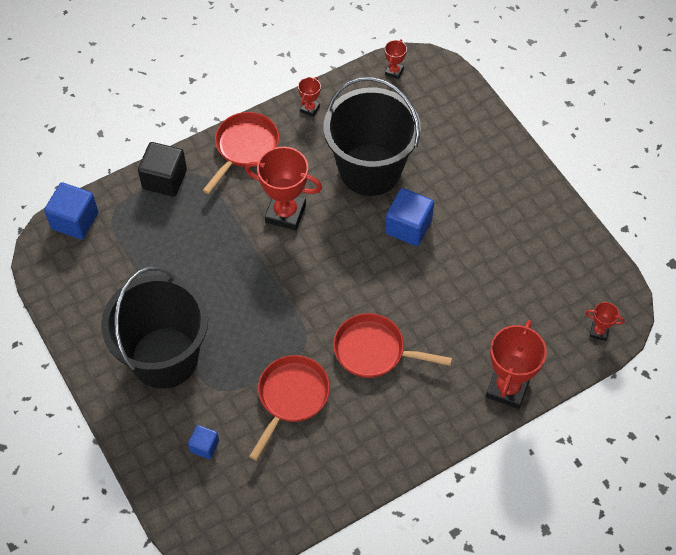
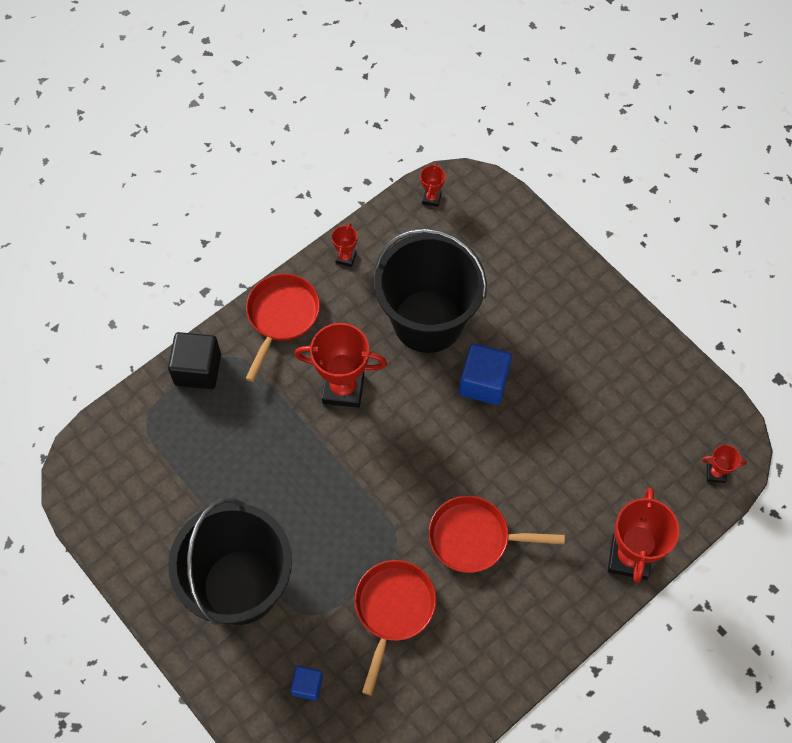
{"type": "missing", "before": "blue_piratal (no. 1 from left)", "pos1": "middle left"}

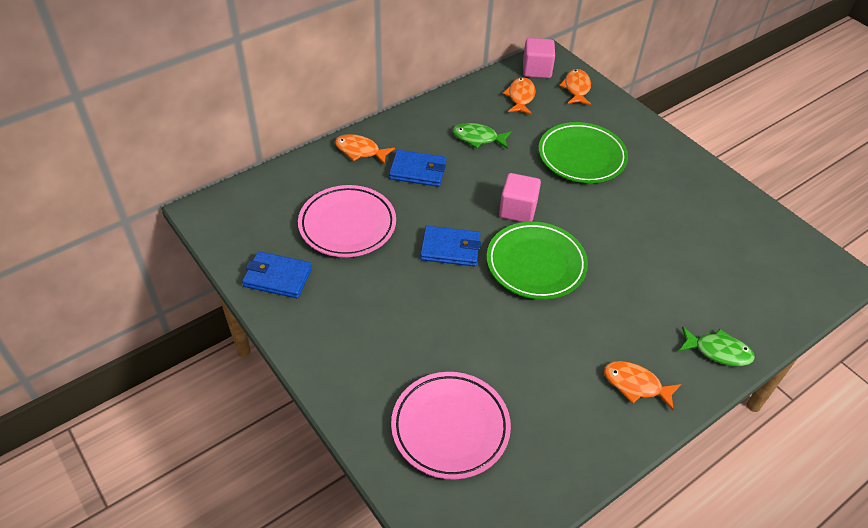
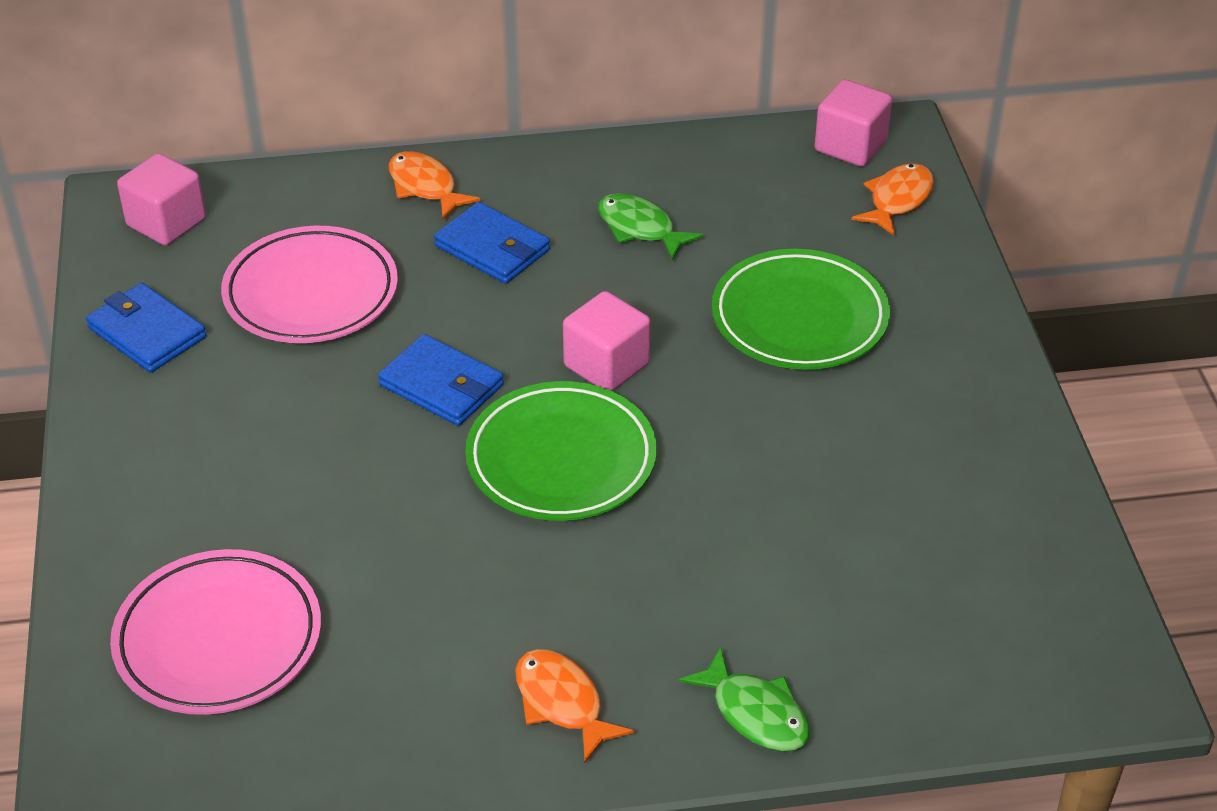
{"type": "missing", "before": "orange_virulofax (no. 2 from left)", "pos1": "top centre"}
{"type": "appeared", "after": "pink_piratal (no. 1 from left)", "pos2": "top left"}

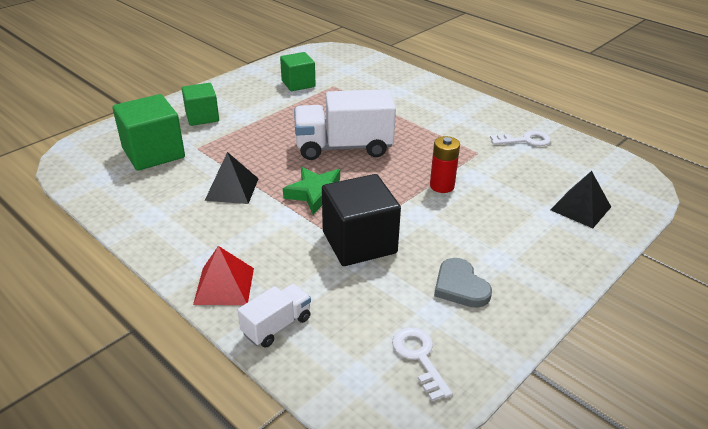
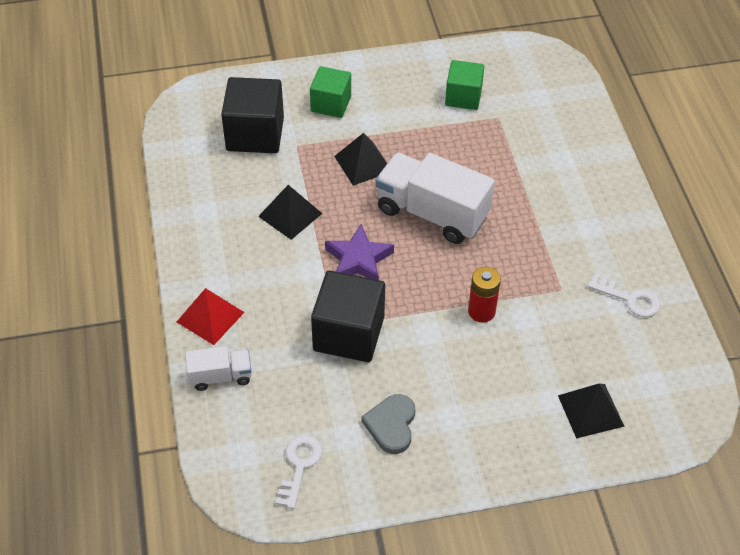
{"type": "colour", "before": "green_piratal (no. 1 from left)", "after": "black_piratal (no. 1 from left)", "pos1": "top left", "pos2": "top centre"}
{"type": "colour", "before": "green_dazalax", "after": "purple_dazalax", "pos1": "centre", "pos2": "centre"}
{"type": "appeared", "after": "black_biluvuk (no. 2 from left)", "pos2": "top centre"}

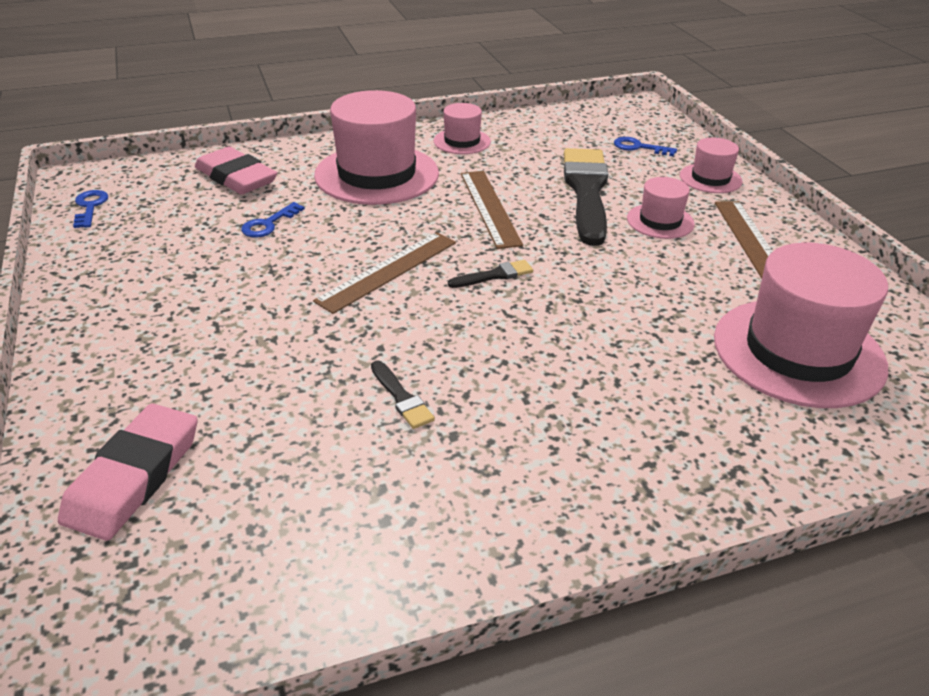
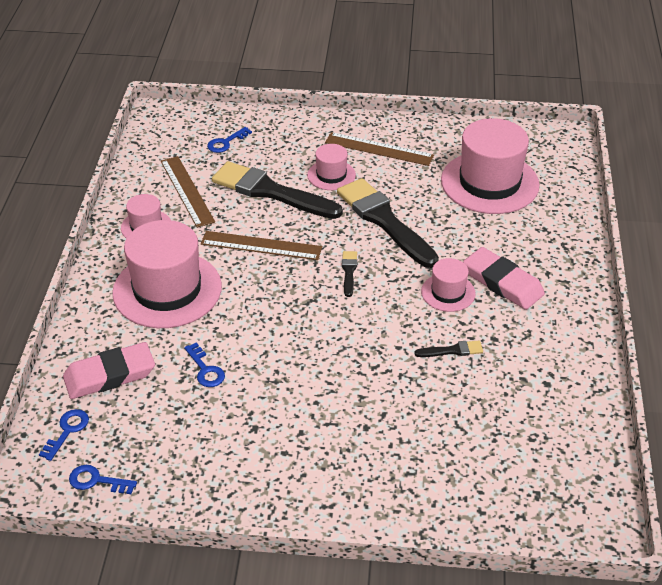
{"type": "relocated", "before": "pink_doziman (no. 1 from left in the first image)", "after": "pink_doziman (no. 2 from left)", "pos1": "bottom left", "pos2": "middle right"}
{"type": "relocated", "before": "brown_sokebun (no. 1 from left)", "pos1": "centre", "pos2": "top left"}
{"type": "relocated", "before": "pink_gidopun (no. 4 from left)", "pos1": "top right", "pos2": "middle right"}
{"type": "appeared", "after": "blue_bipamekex (no. 1 from left)", "pos2": "bottom left"}
{"type": "appeared", "after": "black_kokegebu (no. 3 from left)", "pos2": "centre"}

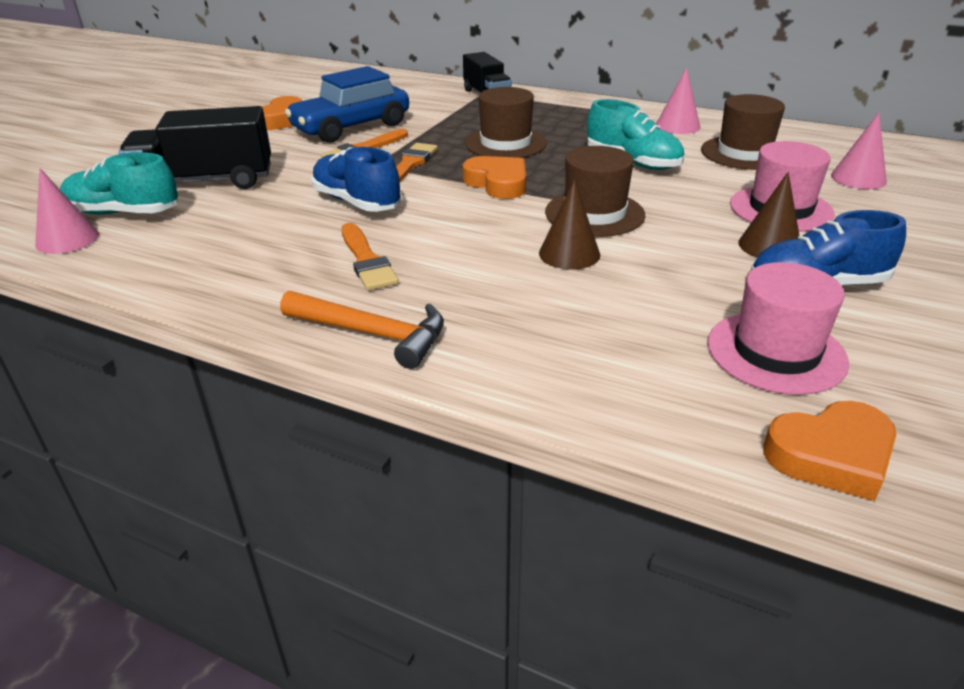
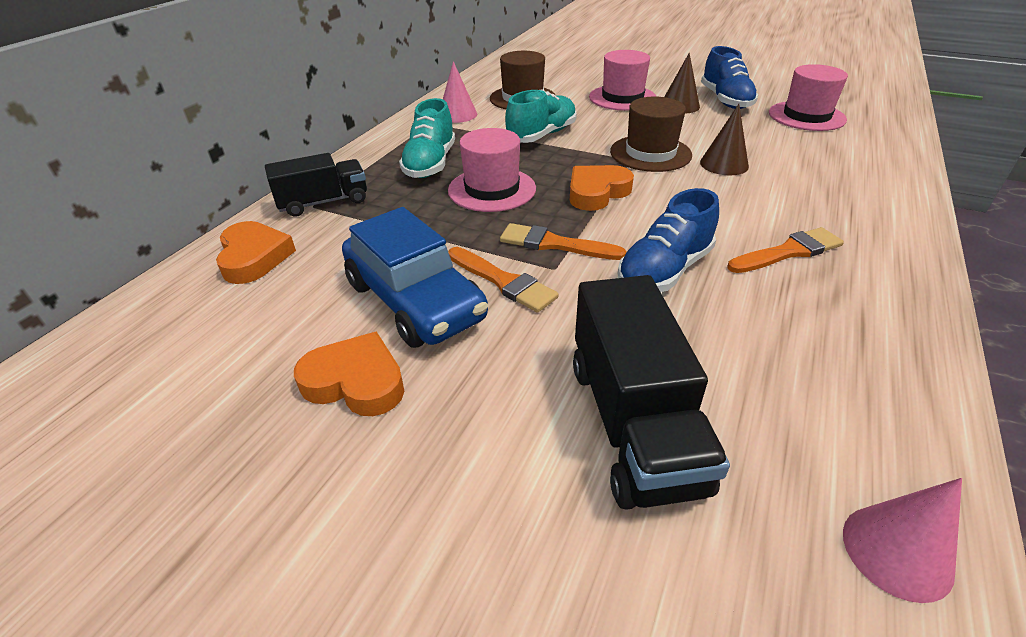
{"type": "relocated", "before": "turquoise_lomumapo (no. 1 from left)", "pos1": "top left", "pos2": "top centre"}
{"type": "missing", "before": "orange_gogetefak", "pos1": "centre"}
{"type": "colour", "before": "brown_gidopun (no. 1 from left)", "after": "pink_gidopun (no. 1 from left)", "pos1": "top centre", "pos2": "top centre"}
{"type": "relocated", "before": "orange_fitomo (no. 3 from left in the first image)", "after": "orange_fitomo (no. 1 from left)", "pos1": "middle right", "pos2": "middle left"}
{"type": "missing", "before": "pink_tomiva (no. 3 from left)", "pos1": "top right"}

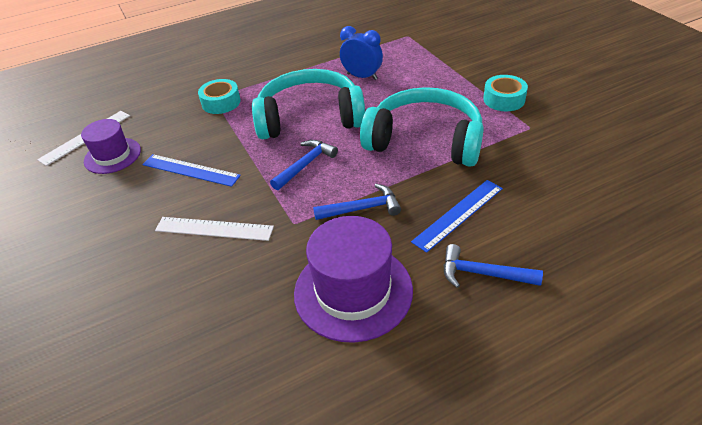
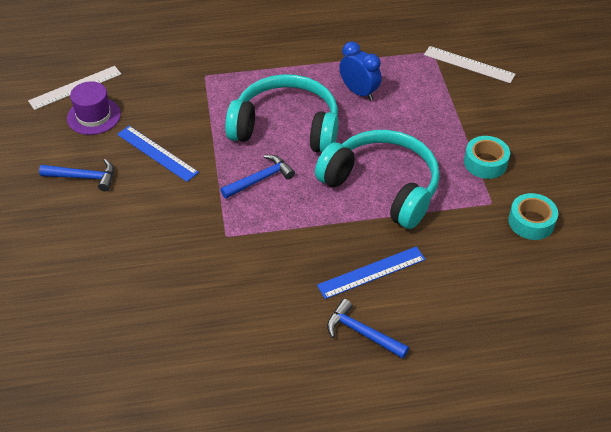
{"type": "relocated", "before": "white_sokebun (no. 2 from left)", "pos1": "middle left", "pos2": "top right"}
{"type": "relocated", "before": "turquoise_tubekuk (no. 1 from left in the first image)", "after": "turquoise_tubekuk (no. 2 from left)", "pos1": "top left", "pos2": "middle right"}
{"type": "missing", "before": "purple_gidopun (no. 2 from left)", "pos1": "centre"}
{"type": "relocated", "before": "blue_gogetefak (no. 2 from left in the first image)", "after": "blue_gogetefak (no. 1 from left)", "pos1": "centre", "pos2": "middle left"}

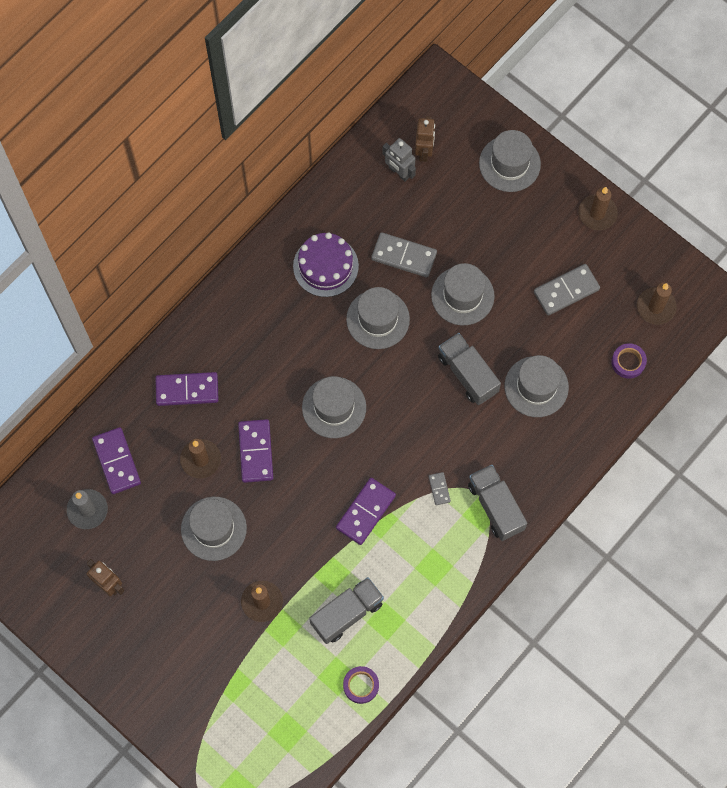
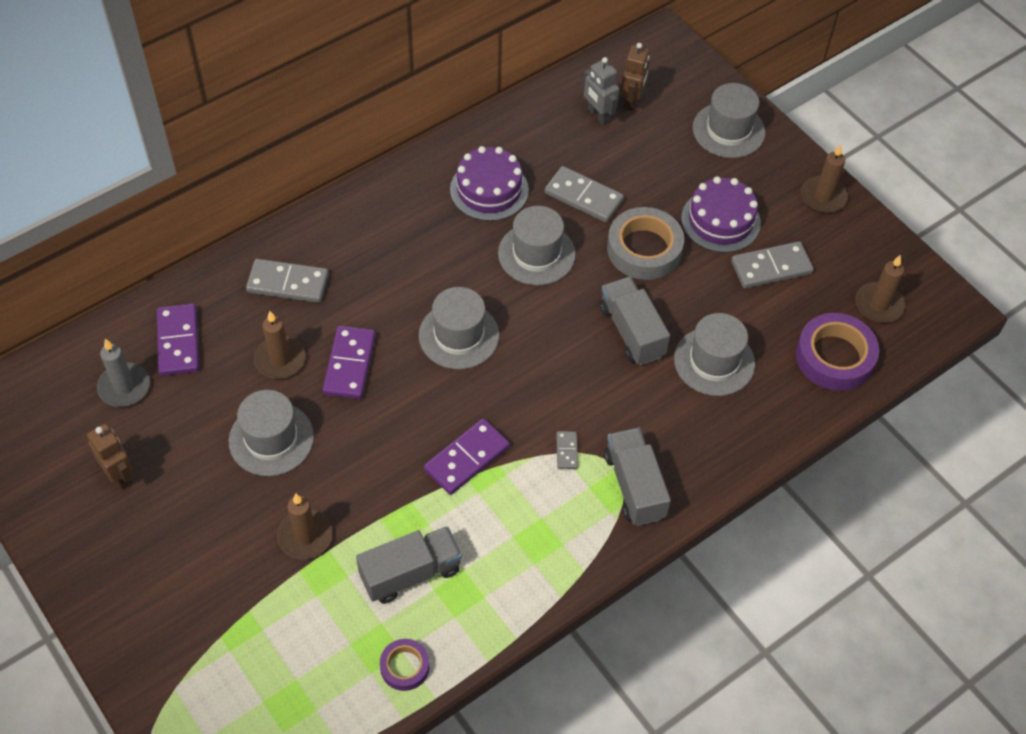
{"type": "colour", "before": "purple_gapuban (no. 2 from left)", "after": "grey_gapuban (no. 1 from left)", "pos1": "middle left", "pos2": "middle left"}
{"type": "exchanged", "before": "grey_gidopun (no. 4 from left)", "after": "grey_tubekuk", "pos1": "centre", "pos2": "top centre"}
{"type": "size", "before": "purple_tubekuk (no. 2 from left)", "pos1": "middle right", "pos2": "middle right", "scale": 1.83}
{"type": "appeared", "after": "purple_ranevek (no. 2 from left)", "pos2": "top right"}

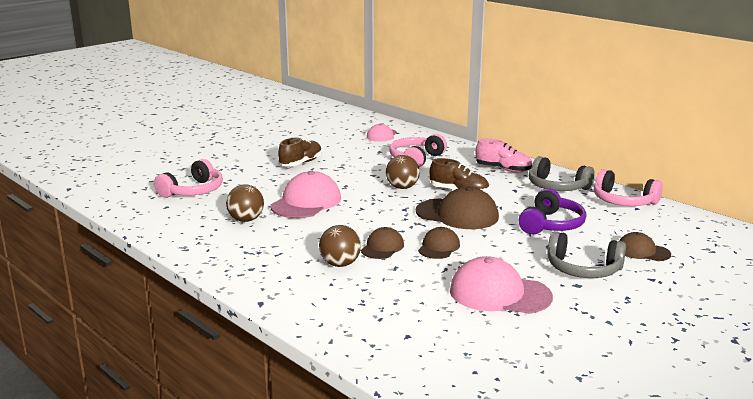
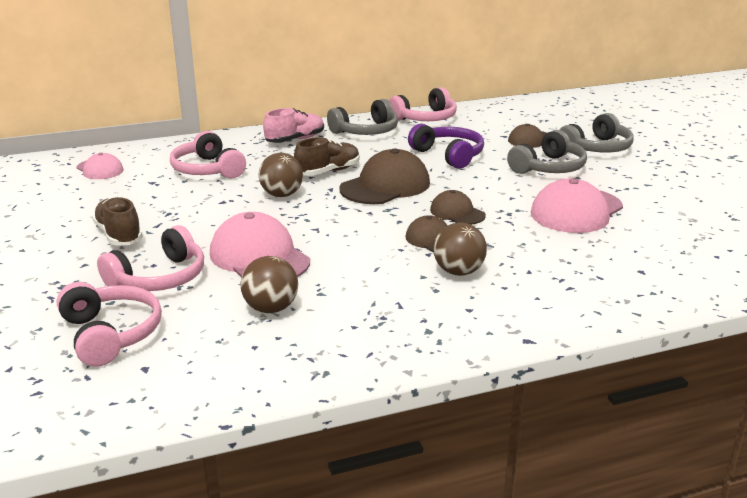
{"type": "appeared", "after": "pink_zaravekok (no. 2 from left)", "pos2": "middle left"}
{"type": "appeared", "after": "grey_zaravekok (no. 3 from left)", "pos2": "top right"}

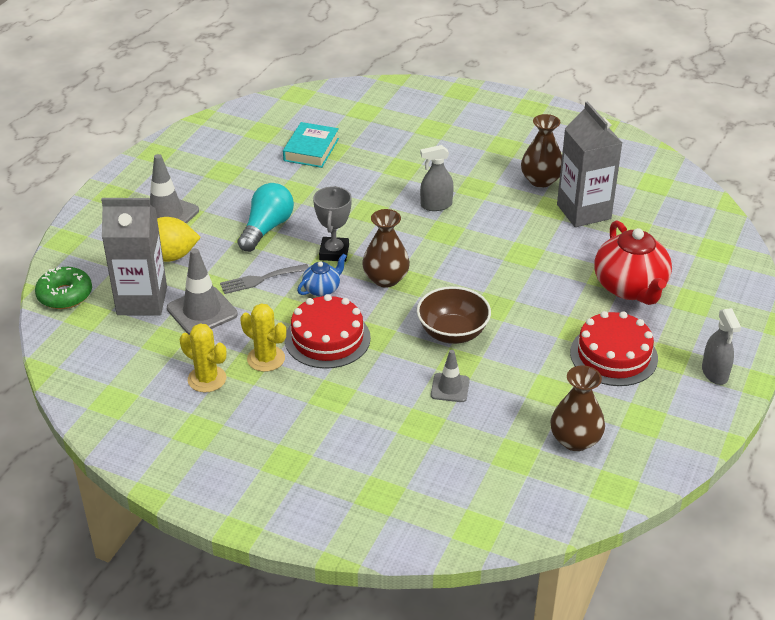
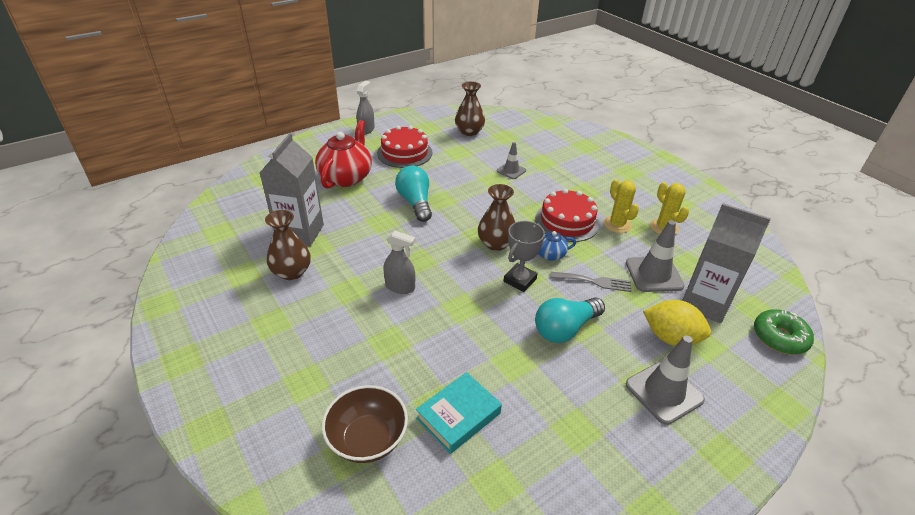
{"type": "relocated", "before": "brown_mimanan", "pos1": "centre", "pos2": "bottom centre"}
{"type": "appeared", "after": "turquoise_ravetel (no. 1 from left)", "pos2": "centre"}

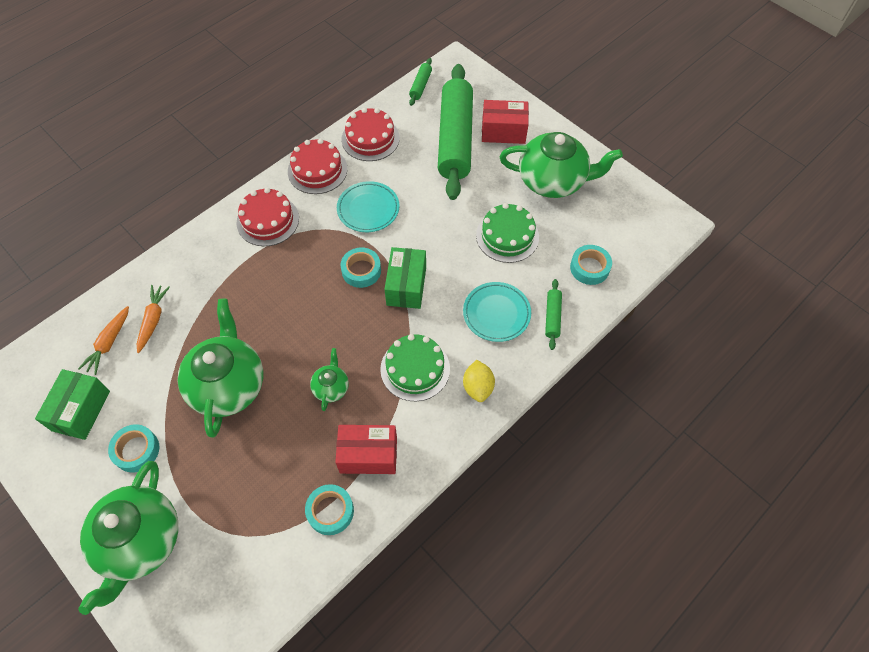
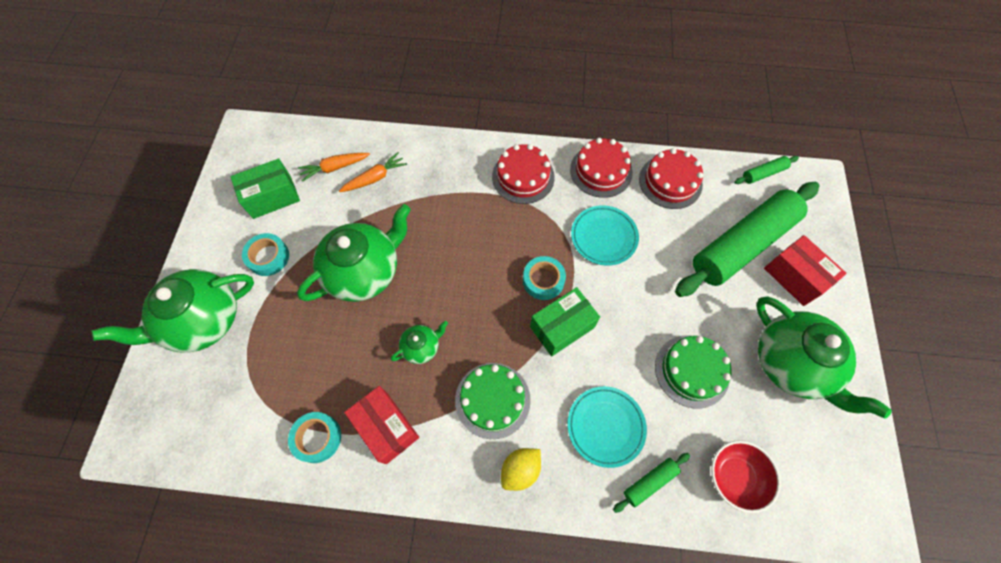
{"type": "exchanged", "before": "turquoise_tubekuk (no. 4 from left)", "after": "red_mimanan", "pos1": "middle right", "pos2": "bottom right"}

